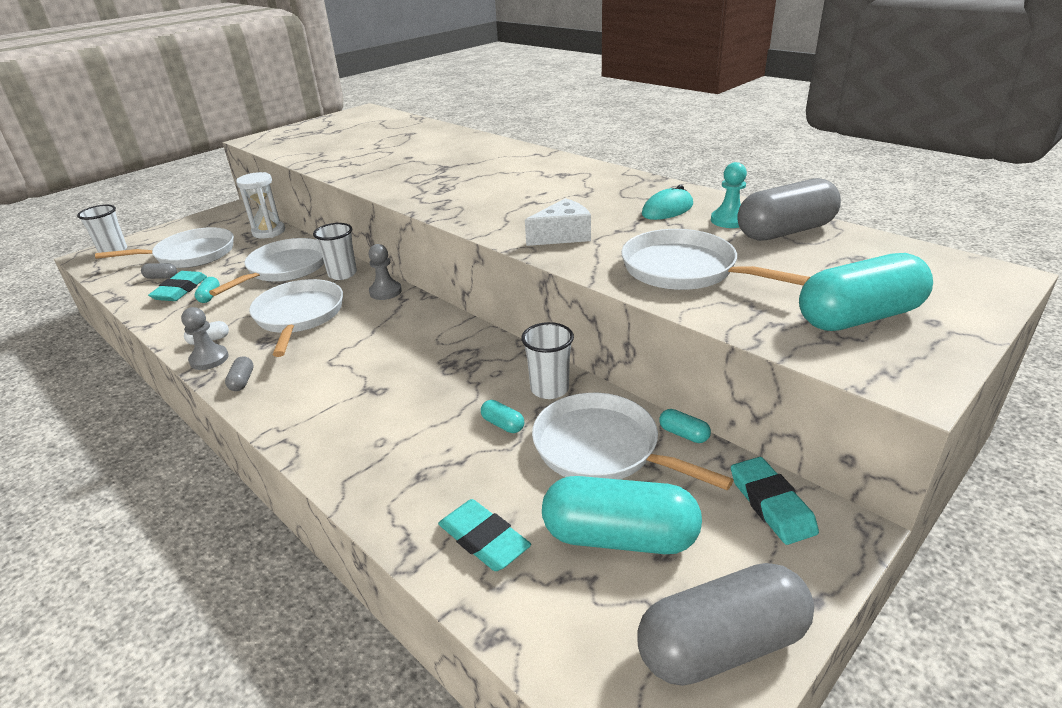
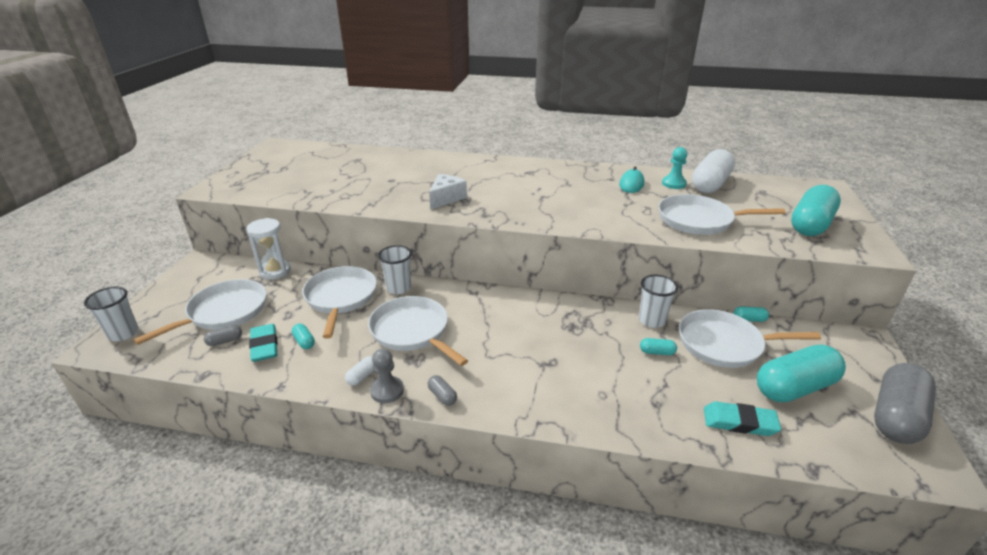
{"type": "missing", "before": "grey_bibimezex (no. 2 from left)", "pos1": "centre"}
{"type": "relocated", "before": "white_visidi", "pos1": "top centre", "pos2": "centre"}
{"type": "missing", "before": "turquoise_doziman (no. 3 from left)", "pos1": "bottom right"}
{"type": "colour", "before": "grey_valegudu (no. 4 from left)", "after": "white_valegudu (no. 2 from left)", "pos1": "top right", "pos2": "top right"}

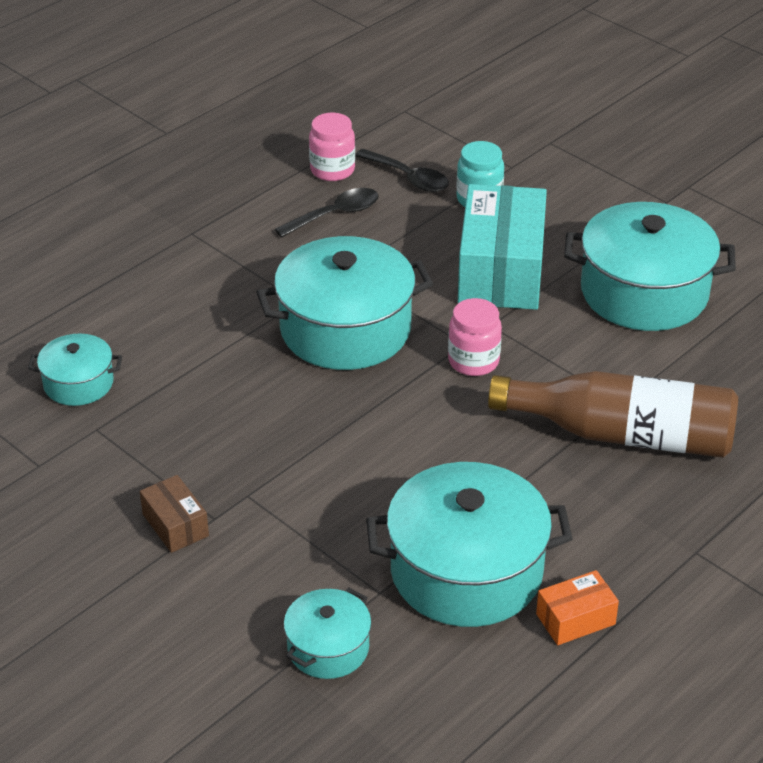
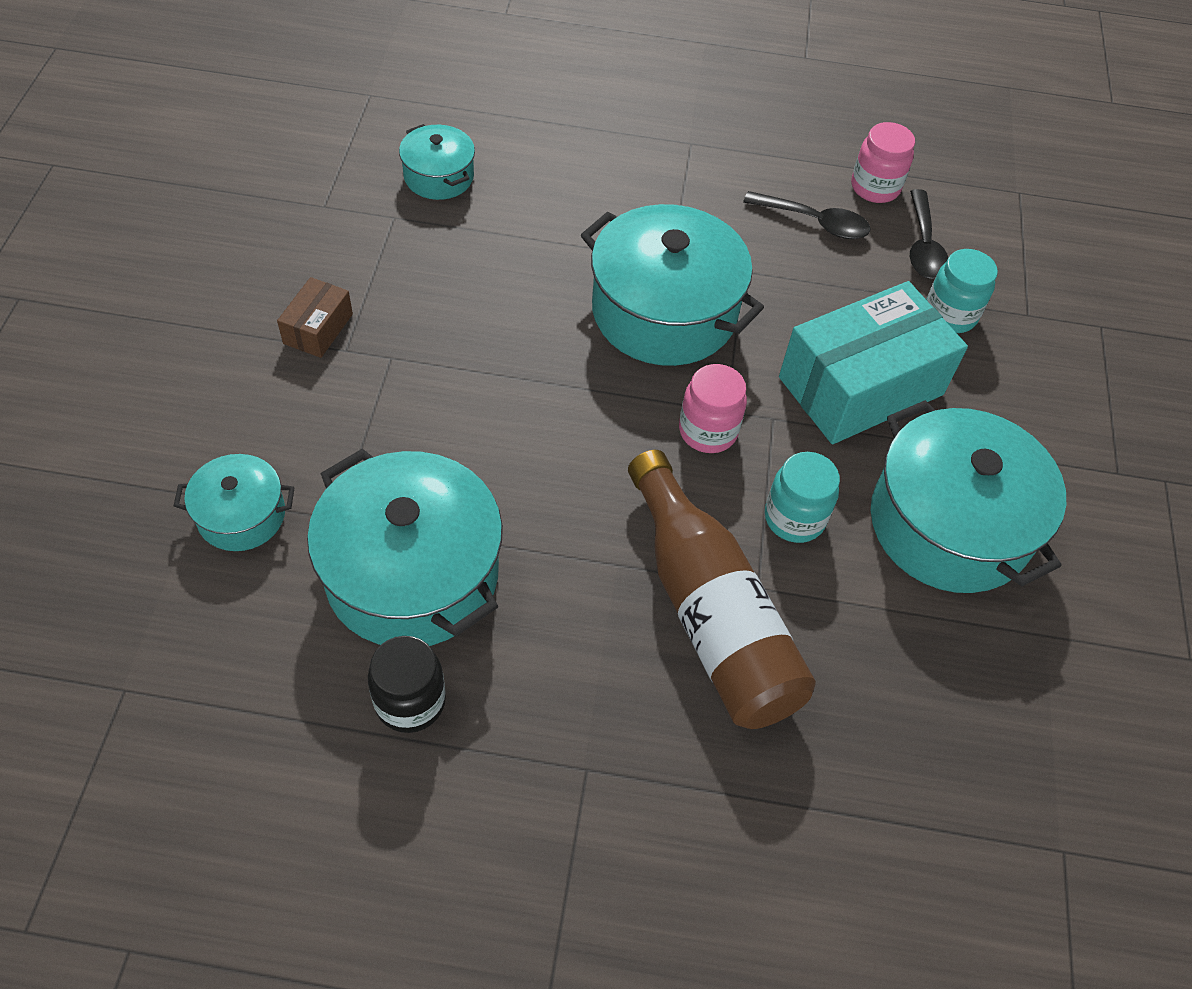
{"type": "exchanged", "before": "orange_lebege", "after": "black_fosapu", "pos1": "bottom right", "pos2": "bottom centre"}
{"type": "appeared", "after": "turquoise_fosapu (no. 1 from left)", "pos2": "middle right"}

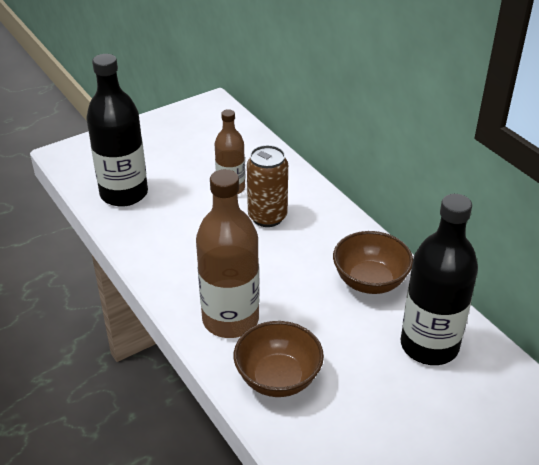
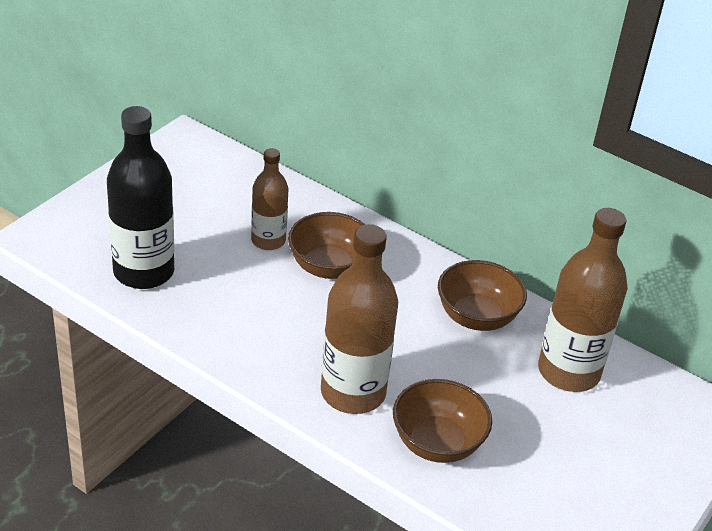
{"type": "exchanged", "before": "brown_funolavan", "after": "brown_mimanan (no. 1 from left)", "pos1": "centre", "pos2": "centre"}
{"type": "colour", "before": "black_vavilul (no. 2 from left)", "after": "brown_vavilul (no. 3 from left)", "pos1": "middle right", "pos2": "middle right"}

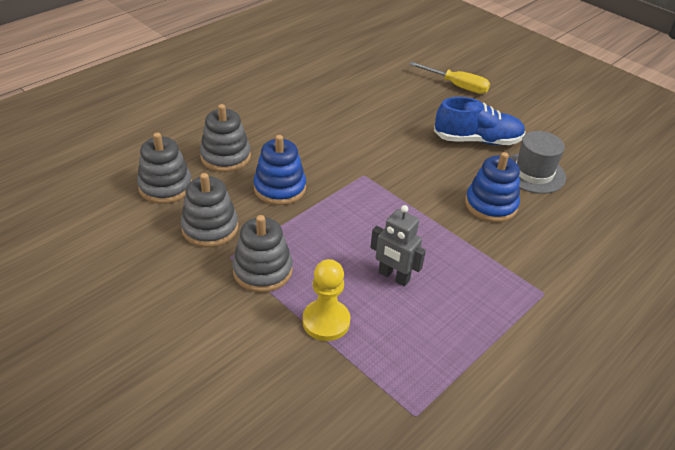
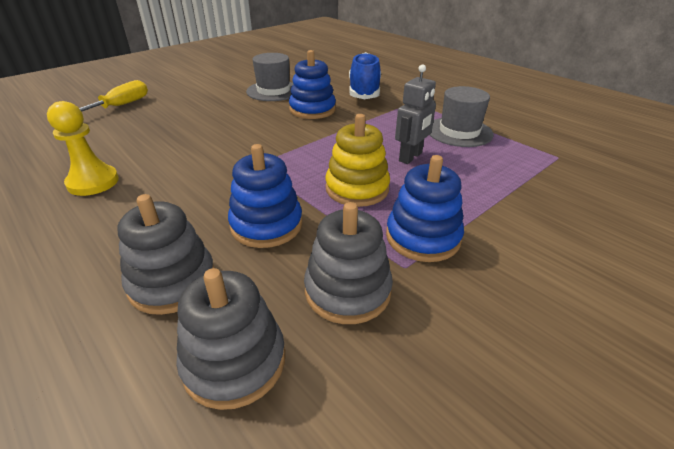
{"type": "colour", "before": "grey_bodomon (no. 4 from left)", "after": "blue_bodomon (no. 3 from left)", "pos1": "centre", "pos2": "centre"}
{"type": "relocated", "before": "yellow_bibimezex", "pos1": "bottom centre", "pos2": "top left"}
{"type": "relocated", "before": "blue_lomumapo", "pos1": "top right", "pos2": "top centre"}
{"type": "appeared", "after": "yellow_bodomon", "pos2": "centre"}
{"type": "appeared", "after": "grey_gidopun (no. 2 from left)", "pos2": "top right"}

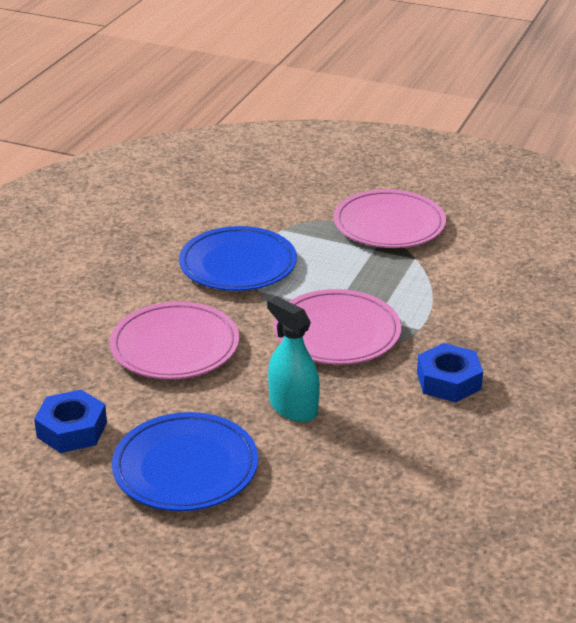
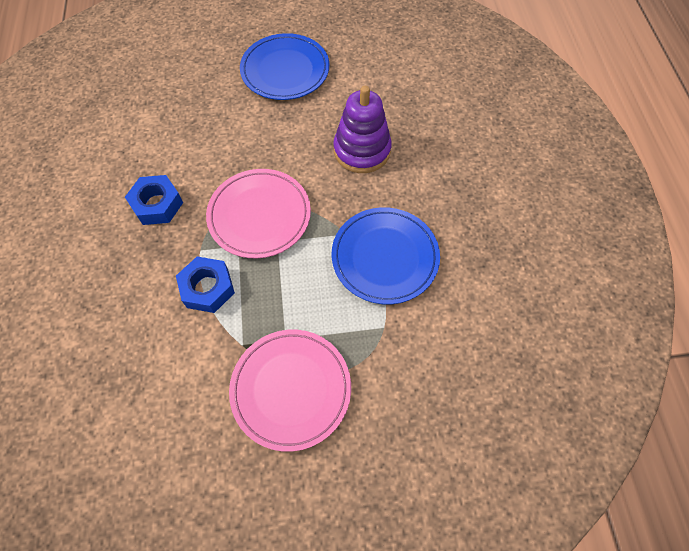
{"type": "relocated", "before": "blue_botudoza (no. 1 from left in the first image)", "after": "blue_botudoza (no. 2 from left)", "pos1": "bottom left", "pos2": "middle left"}
{"type": "exchanged", "before": "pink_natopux (no. 1 from left)", "after": "purple_bodomon", "pos1": "middle left", "pos2": "top centre"}
{"type": "missing", "before": "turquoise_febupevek", "pos1": "centre"}

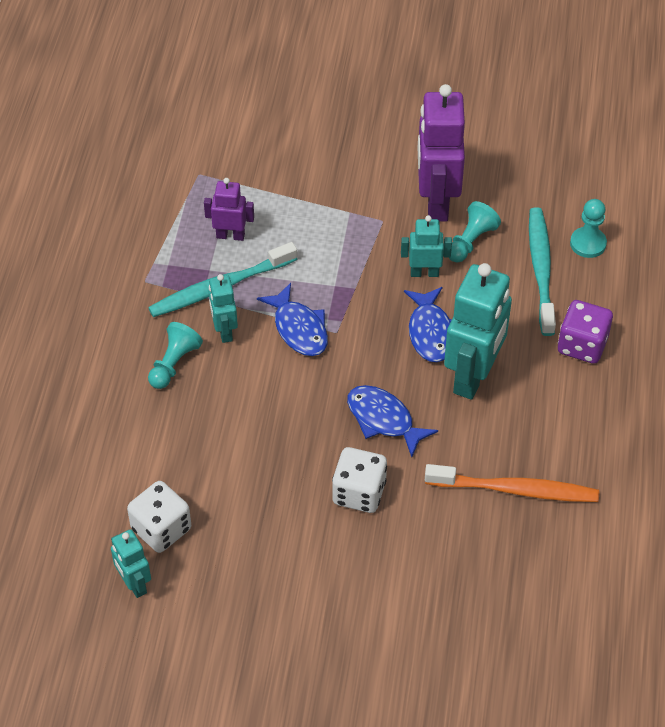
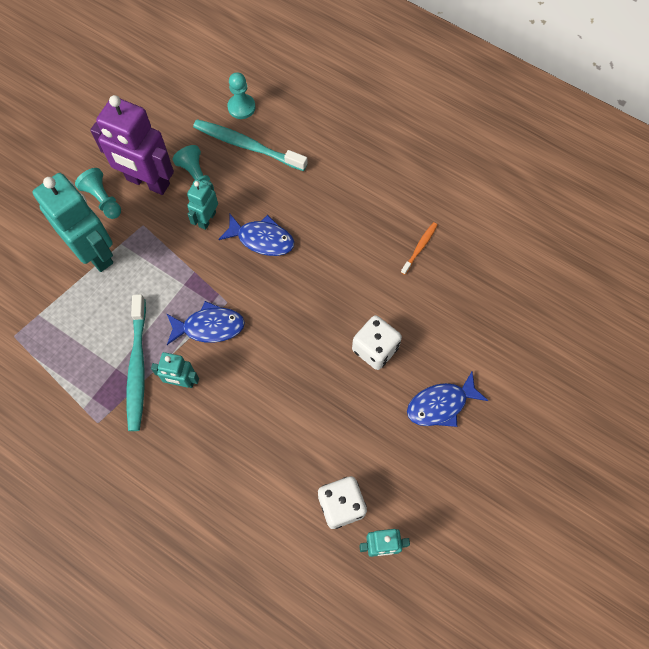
{"type": "relocated", "before": "turquoise_bibimezex (no. 1 from left)", "pos1": "middle left", "pos2": "top left"}
{"type": "missing", "before": "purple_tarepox (no. 1 from left)", "pos1": "top centre"}
{"type": "relocated", "before": "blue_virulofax (no. 2 from left in the first image)", "after": "blue_virulofax (no. 3 from left)", "pos1": "centre", "pos2": "middle right"}
{"type": "size", "before": "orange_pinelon", "pos1": "middle right", "pos2": "centre", "scale": 0.5}
{"type": "relocated", "before": "turquoise_tarepox (no. 4 from left in the first image)", "after": "turquoise_tarepox (no. 1 from left)", "pos1": "middle right", "pos2": "middle left"}
{"type": "missing", "before": "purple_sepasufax", "pos1": "middle right"}

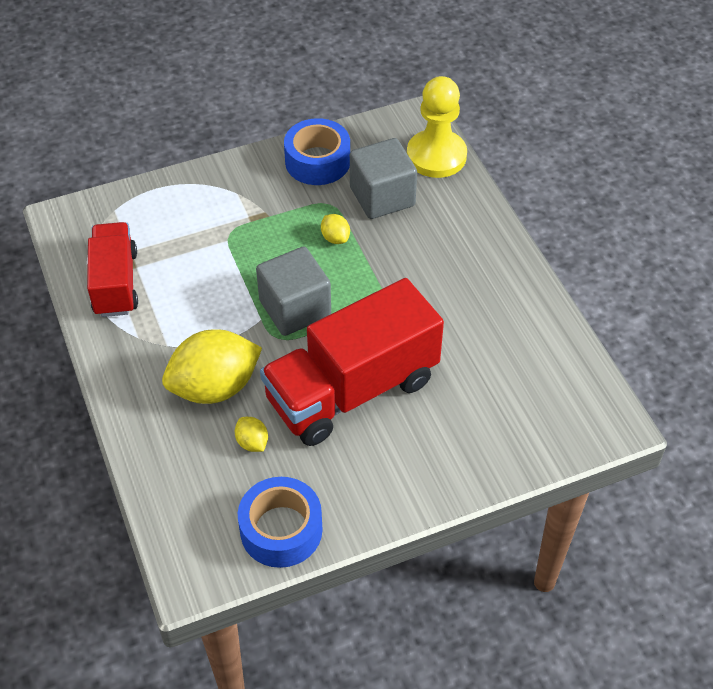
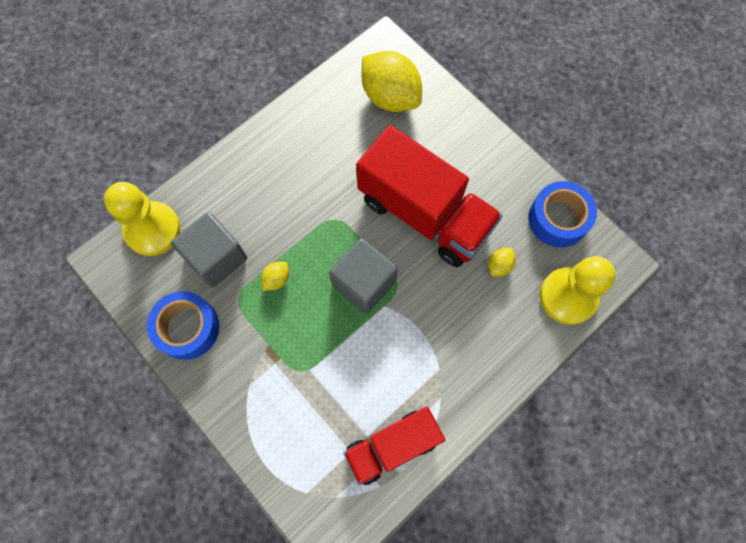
{"type": "relocated", "before": "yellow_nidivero (no. 1 from left in the first image)", "after": "yellow_nidivero (no. 2 from left)", "pos1": "middle left", "pos2": "top centre"}
{"type": "appeared", "after": "yellow_bibimezex (no. 2 from left)", "pos2": "middle right"}

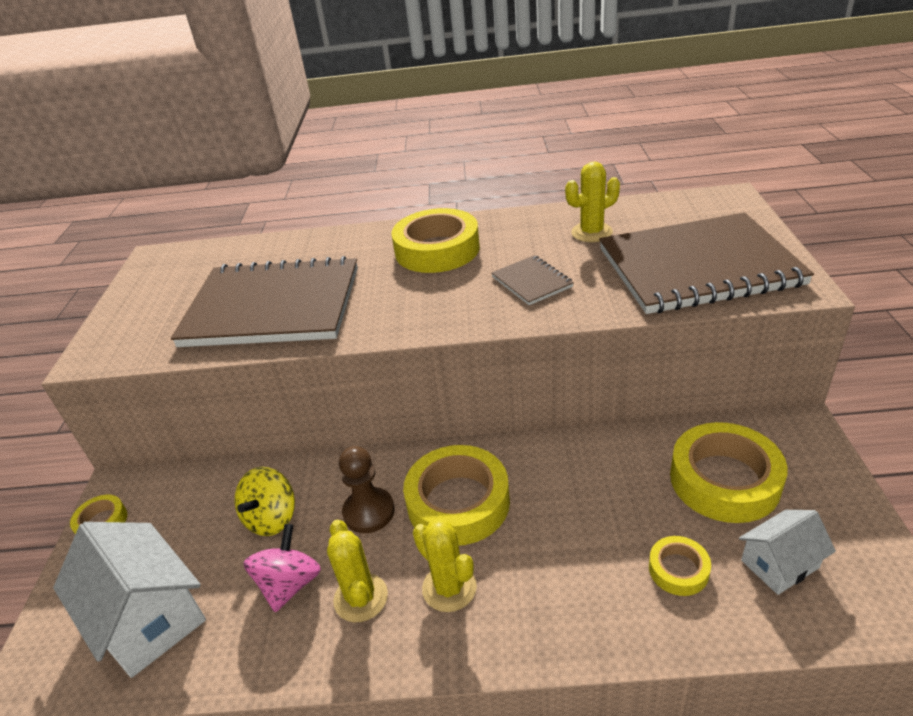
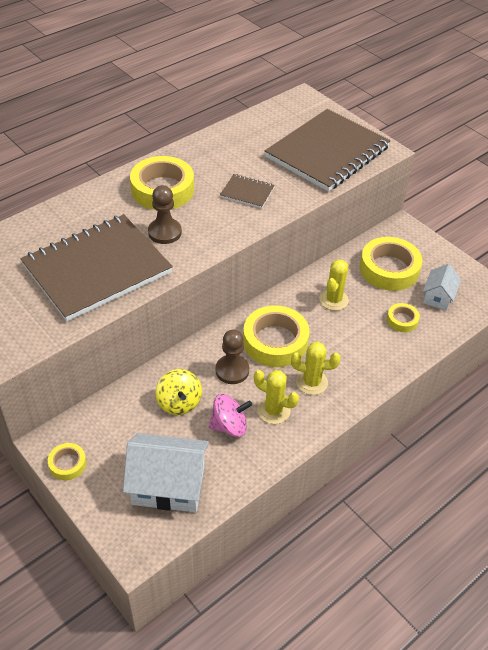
{"type": "spun", "before": "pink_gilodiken", "pos1": "bottom left", "pos2": "centre", "turn": 105}
{"type": "relocated", "before": "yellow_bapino (no. 3 from left)", "pos1": "top centre", "pos2": "middle right"}
{"type": "appeared", "after": "brown_bibimezex (no. 1 from left)", "pos2": "top centre"}

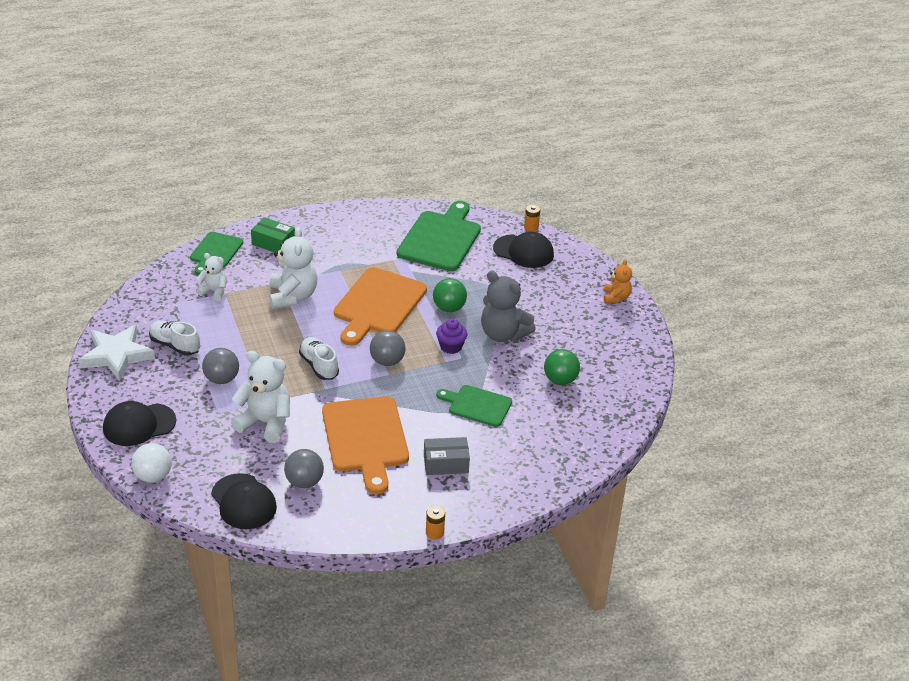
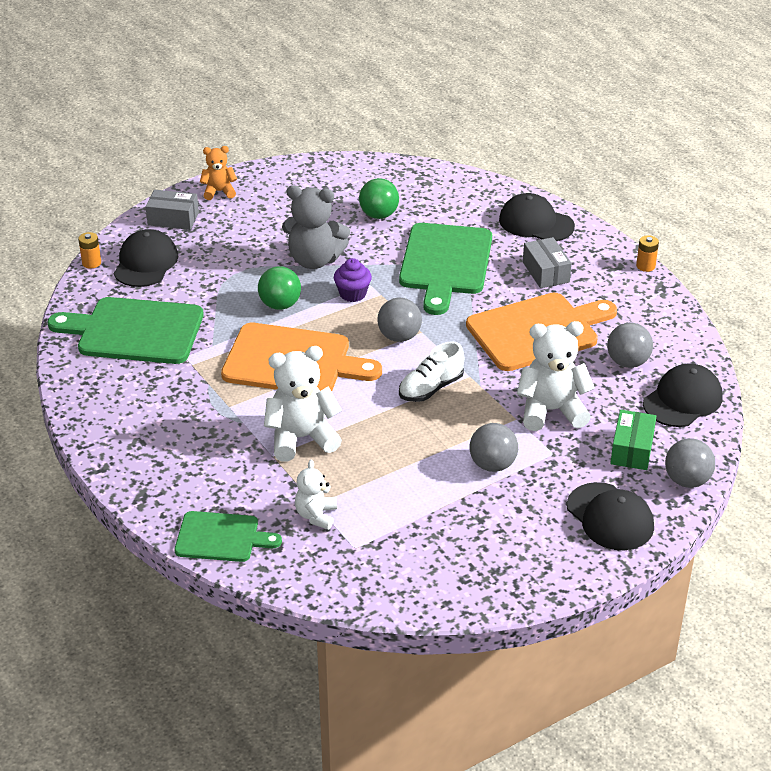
{"type": "missing", "before": "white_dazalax", "pos1": "middle left"}
{"type": "colour", "before": "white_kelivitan", "after": "grey_kelivitan (no. 4 from left)", "pos1": "bottom left", "pos2": "middle right"}
{"type": "missing", "before": "white_lomumapo (no. 1 from left)", "pos1": "middle left"}
{"type": "spun", "before": "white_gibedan (no. 2 from left in the first image)", "pos1": "middle left", "pos2": "middle right", "turn": 75}
{"type": "relocated", "before": "green_lebege", "pos1": "middle left", "pos2": "middle right"}
{"type": "size", "before": "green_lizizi (no. 3 from left)", "pos1": "centre", "pos2": "centre", "scale": 1.69}
{"type": "spun", "before": "grey_gibedan", "pos1": "centre", "pos2": "top centre", "turn": 75}
{"type": "appeared", "after": "grey_lebege (no. 1 from left)", "pos2": "top left"}
{"type": "appeared", "after": "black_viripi (no. 2 from left)", "pos2": "top right"}

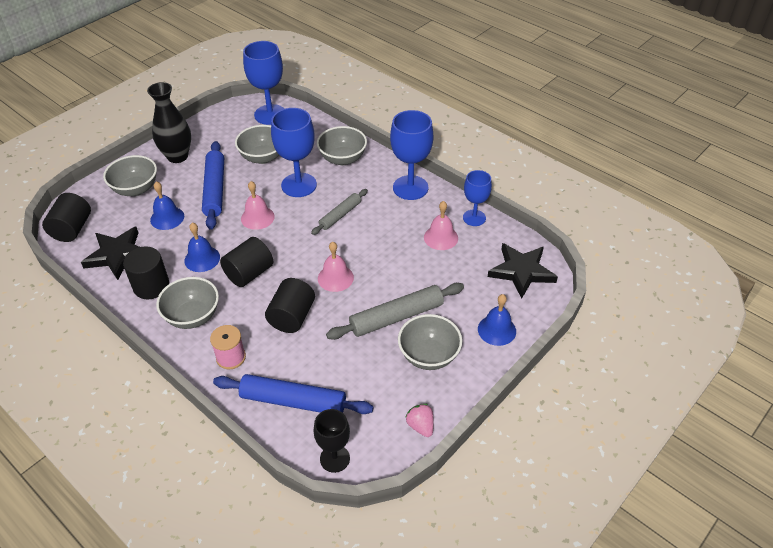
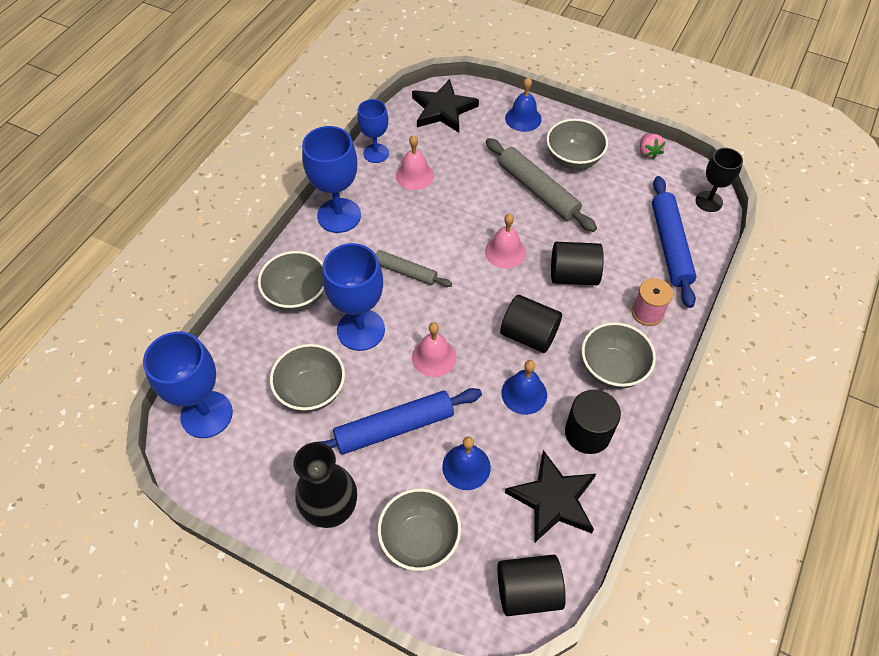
{"type": "spun", "before": "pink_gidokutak", "pos1": "bottom centre", "pos2": "top right", "turn": -60}

